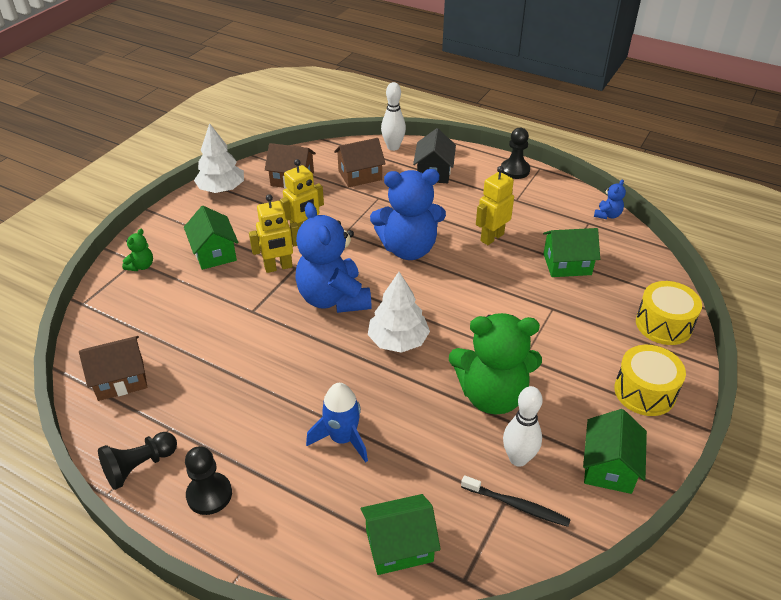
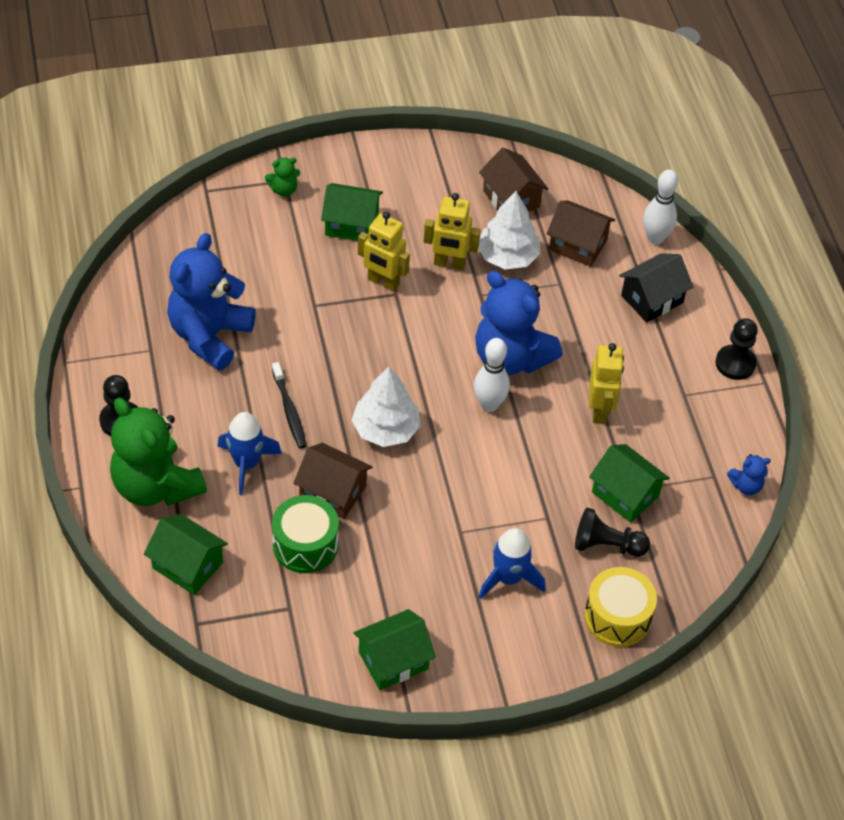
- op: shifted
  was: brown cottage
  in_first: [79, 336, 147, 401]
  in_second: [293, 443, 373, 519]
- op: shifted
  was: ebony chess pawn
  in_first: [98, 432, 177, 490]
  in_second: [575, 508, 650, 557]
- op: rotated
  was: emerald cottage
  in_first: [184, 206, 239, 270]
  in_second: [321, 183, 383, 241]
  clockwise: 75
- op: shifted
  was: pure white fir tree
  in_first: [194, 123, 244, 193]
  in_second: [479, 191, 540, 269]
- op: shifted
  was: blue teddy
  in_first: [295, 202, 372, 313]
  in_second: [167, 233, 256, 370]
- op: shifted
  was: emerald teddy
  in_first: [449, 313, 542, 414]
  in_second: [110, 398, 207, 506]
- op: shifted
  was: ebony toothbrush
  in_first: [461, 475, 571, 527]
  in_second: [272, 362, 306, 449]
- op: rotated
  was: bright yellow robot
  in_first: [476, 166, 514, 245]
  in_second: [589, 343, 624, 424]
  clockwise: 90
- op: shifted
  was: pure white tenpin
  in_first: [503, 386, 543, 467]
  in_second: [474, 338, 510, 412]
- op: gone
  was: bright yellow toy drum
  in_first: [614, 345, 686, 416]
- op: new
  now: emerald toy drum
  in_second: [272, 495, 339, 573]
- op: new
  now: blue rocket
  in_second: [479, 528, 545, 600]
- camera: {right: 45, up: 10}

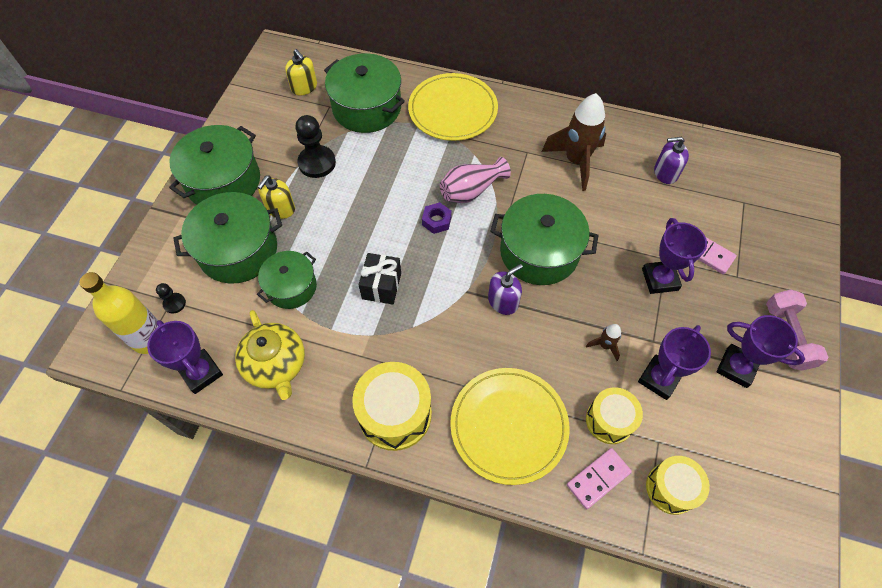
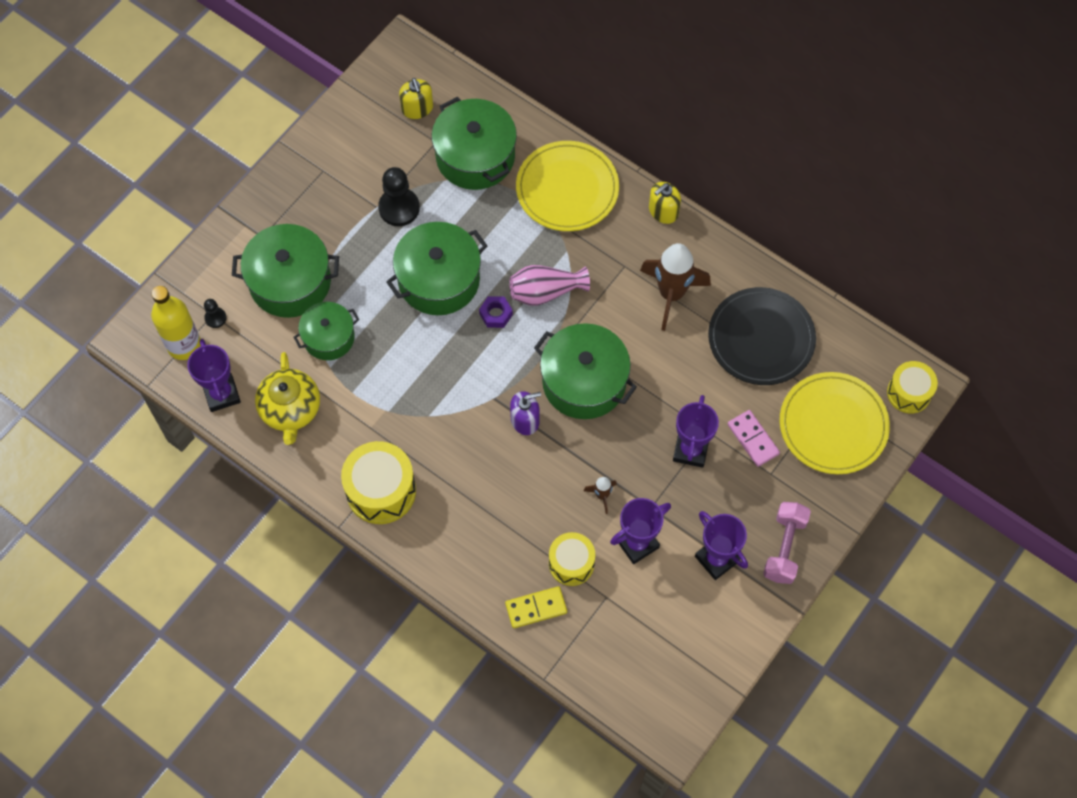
- op: shifted
  was: emerald stockpot
  in_first: [169, 125, 260, 205]
  in_second: [386, 222, 487, 315]
- op: shifted
  was: bright yellow soap pump
  in_first: [258, 176, 295, 219]
  in_second: [649, 182, 681, 224]
- op: gone
  was: ebony gift
  in_first: [358, 253, 401, 304]
- op: shifted
  was: bright yellow plate
  in_first: [450, 368, 570, 485]
  in_second: [780, 372, 890, 474]
- op: repainted
  was: rosy domino tile
  now: bright yellow domino tile
  in_first: [567, 448, 632, 509]
  in_second: [505, 586, 567, 628]
- op: shifted
  was: bright yellow toy drum
  in_first: [646, 456, 710, 515]
  in_second: [887, 361, 938, 414]
- op: swapped
  was: purple soap pump
  now: ebony plate
  in_first: [654, 137, 689, 184]
  in_second: [708, 287, 816, 385]
- camera: {right: 20, up: 5}

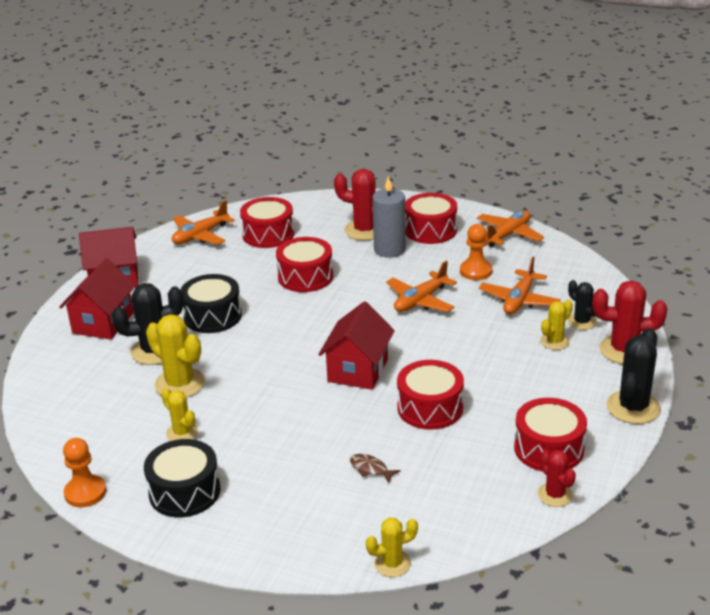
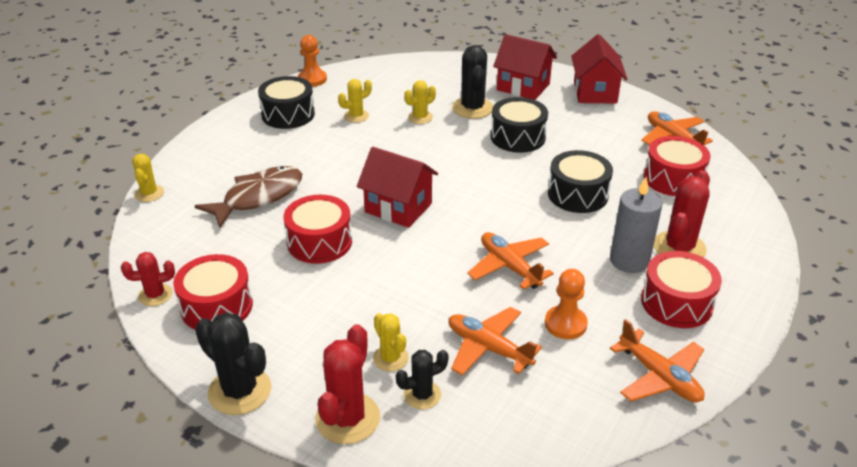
- op: scaled
  was: bright yellow saguaro cactus
  in_first: [146, 314, 205, 398]
  in_second: [405, 80, 436, 124]
  ratio: 0.6
- op: repainted
  was: crimson toy drum
  now: ebony toy drum
  in_first: [276, 237, 333, 292]
  in_second: [548, 150, 613, 213]
- op: scaled
  was: brown fish figure
  in_first: [350, 454, 401, 483]
  in_second: [195, 166, 302, 228]
  ratio: 2.42
- camera: {right: 100, up: 5}

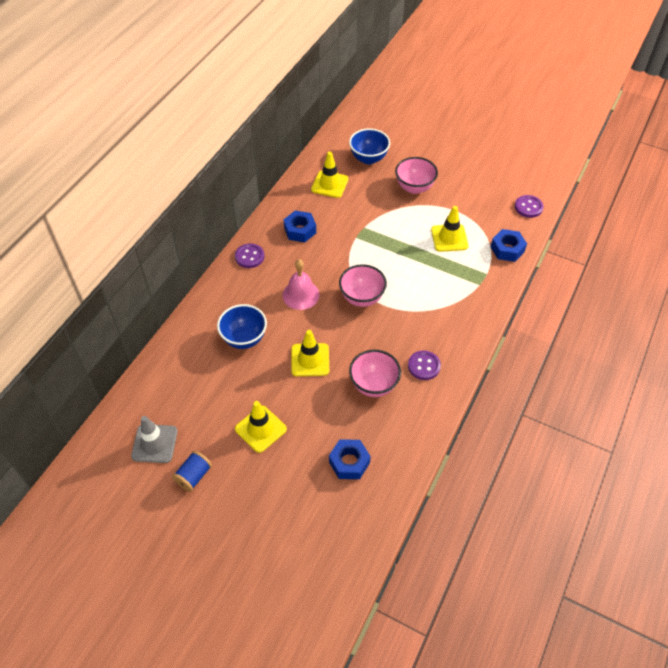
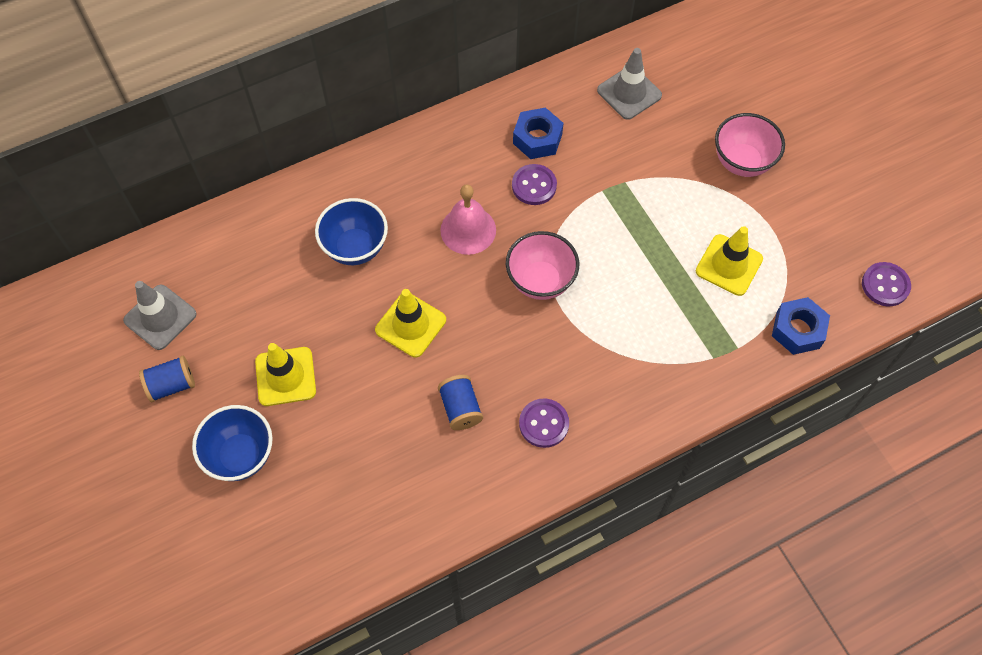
- op: shifted
  was: purple sewing button
  in_first: [235, 243, 264, 268]
  in_second: [512, 164, 557, 205]
- op: repainted
  was: bright yellow safety cone
  now: grey safety cone
  in_first: [311, 152, 349, 198]
  in_second: [597, 48, 662, 120]
- op: gone
  was: blue hex nut
  in_first: [329, 439, 371, 479]
- op: shifted
  was: blue bowl
  in_first: [349, 128, 390, 164]
  in_second: [192, 405, 273, 481]
- op: swapped
  was: rosy bowl
  now: blue bobbin
  in_first: [349, 350, 401, 397]
  in_second: [438, 375, 483, 430]
- camera: {right: 35, up: 10}

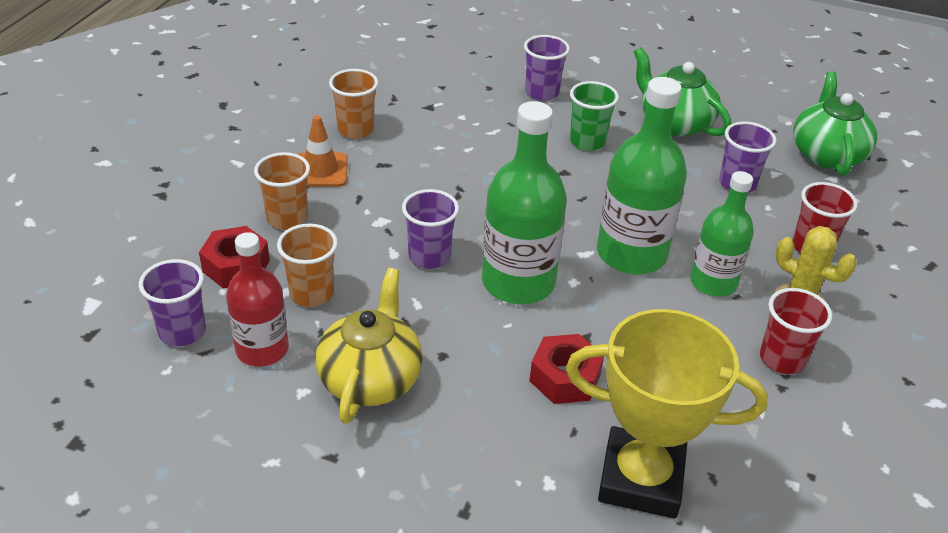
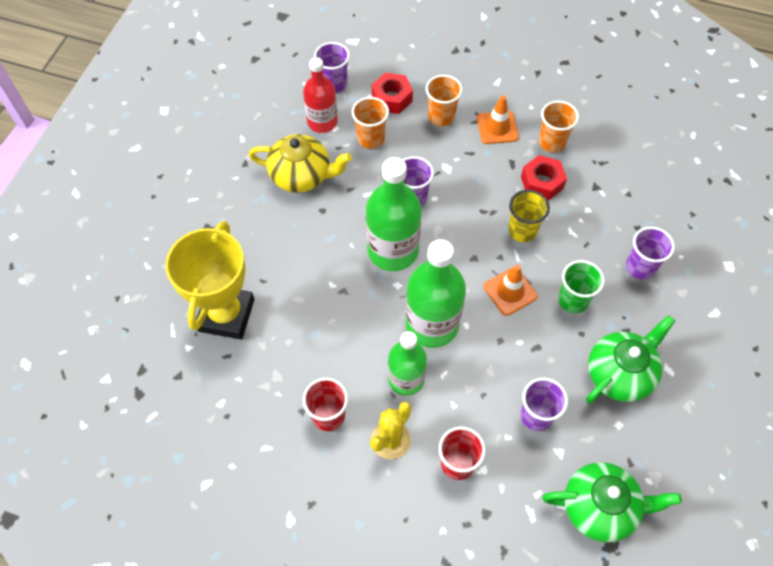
- op: shifted
  was: crimson hex nut
  in_first: [529, 334, 604, 404]
  in_second: [521, 155, 567, 201]
- op: new
  now: orange safety cone
  in_second: [484, 265, 538, 316]
- op: new
  now: bright yellow cup
  in_second: [508, 190, 550, 242]
- camera: {right: 90, up: 20}

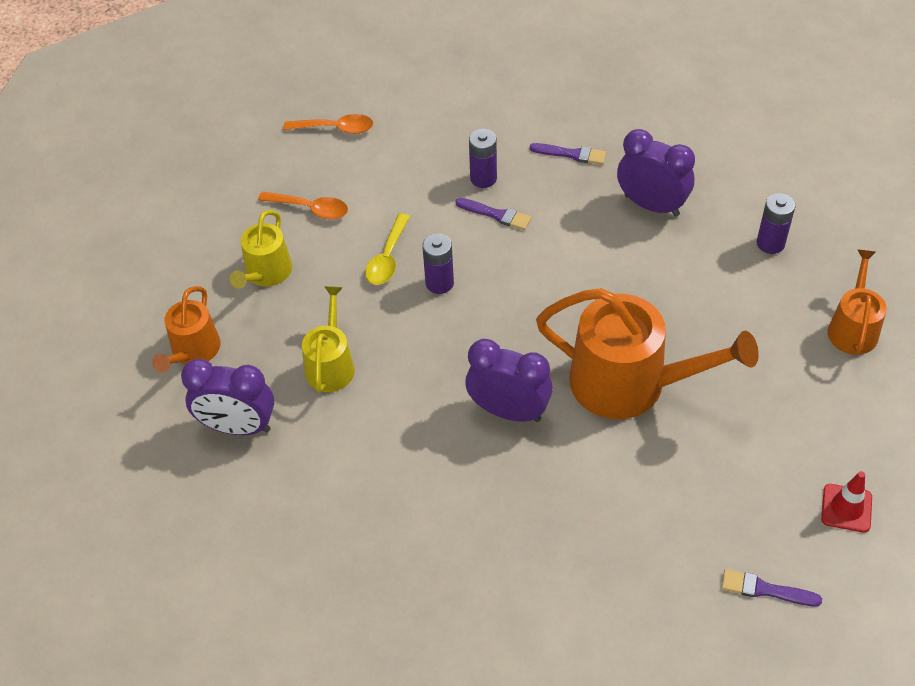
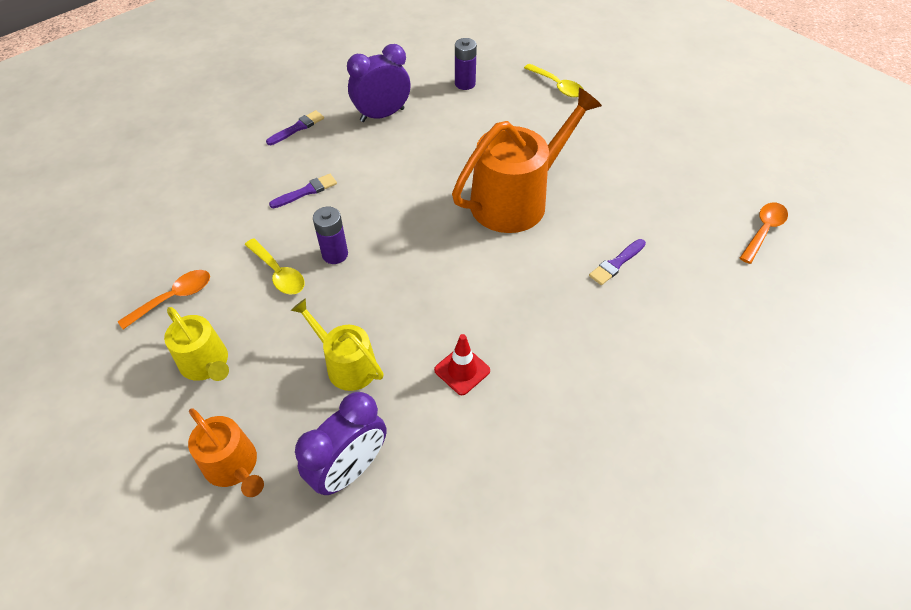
- op: shifted
  was: orange spoon
  in_first: [283, 114, 373, 134]
  in_second: [740, 203, 788, 264]
- op: gone
  was: purple alarm clock
  in_first: [465, 339, 553, 422]
- op: gone
  was: purple AA battery
  in_first: [469, 129, 497, 188]
- op: shifted
  was: purple paintbrush
  in_first: [721, 569, 822, 606]
  in_second: [589, 239, 646, 285]
- op: shifted
  was: crimson safety cone
  in_first: [821, 471, 872, 533]
  in_second: [434, 334, 490, 395]
- op: swapped
  was: orange sprinkling can
  now: bright yellow spoon
  in_first: [828, 249, 887, 355]
  in_second: [524, 64, 584, 97]
- camera: {right: -60, up: 0}

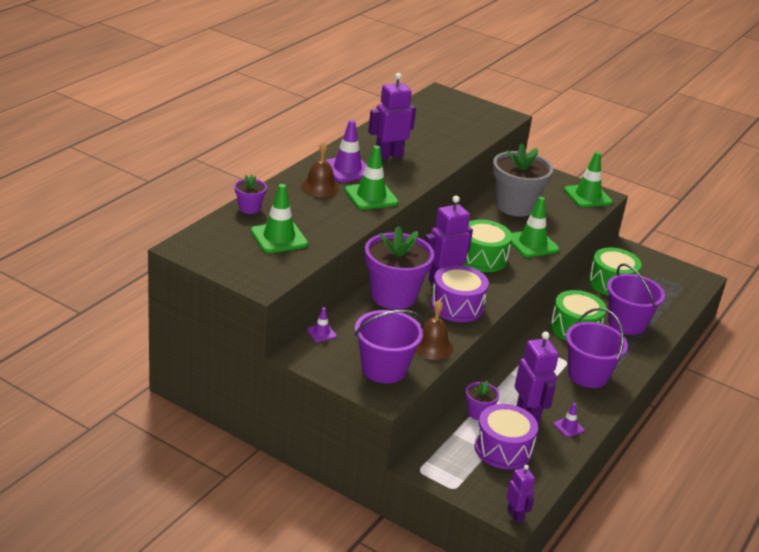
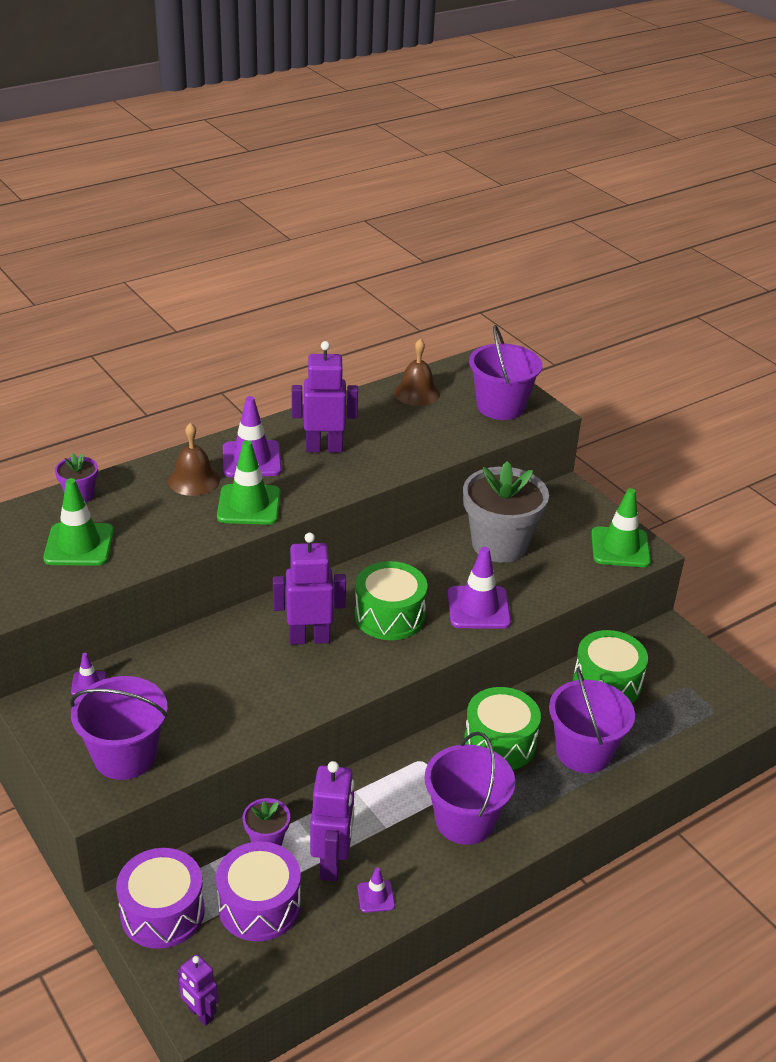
- op: gone
  was: purple plant pot
  in_first: [365, 226, 434, 310]
- op: shifted
  was: brown bell
  in_first: [415, 300, 453, 360]
  in_second: [394, 339, 440, 406]
- op: shifted
  was: purple toy drum
  in_first: [431, 265, 489, 322]
  in_second: [116, 848, 205, 949]
- op: rotated
  was: purple robot
  in_first: [506, 465, 535, 523]
  in_second: [177, 954, 218, 1026]
  clockwise: 135
- op: repainted
  was: emerald safety cone
  now: purple safety cone
  in_first: [511, 197, 559, 258]
  in_second: [448, 547, 511, 629]
- op: new
  now: purple bucket
  in_second: [469, 325, 542, 420]
- camera: {right: 25, up: 5}

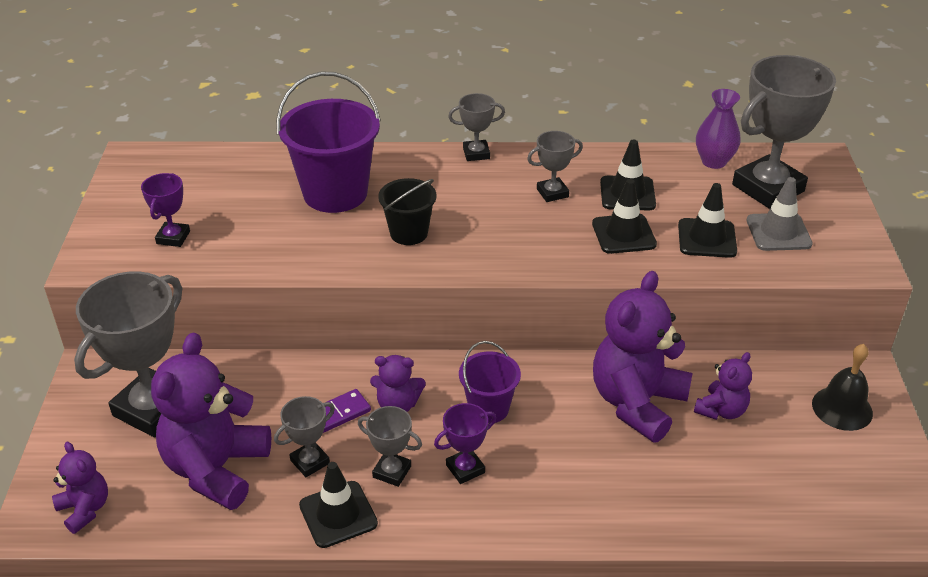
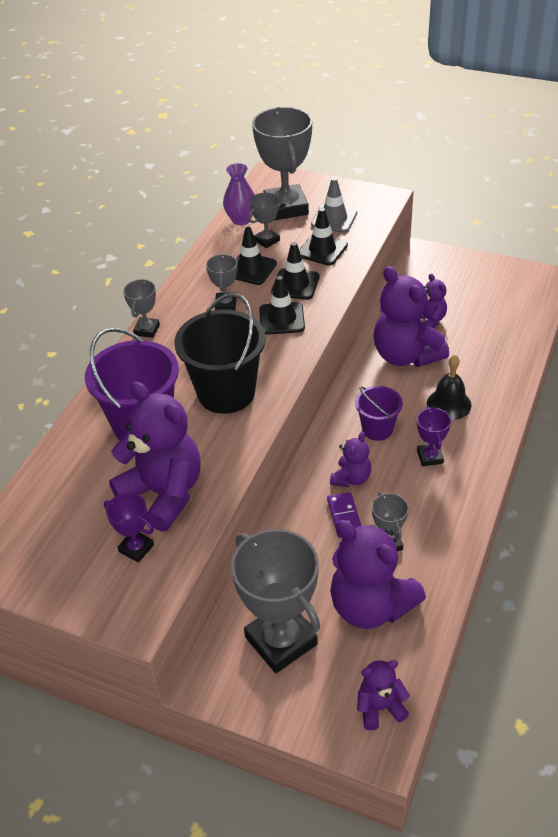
- op: shifted
  was: ebony safety cone
  in_first: [299, 462, 378, 548]
  in_second: [259, 276, 305, 335]
- op: shifted
  was: grey award cup
  in_first: [358, 406, 422, 487]
  in_second: [248, 193, 282, 248]
- op: scaled
  was: ebony bucket
  in_first: [378, 178, 437, 245]
  in_second: [175, 293, 266, 414]
  ratio: 1.78
- op: shifted
  was: ebony bell
  in_first: [812, 344, 873, 431]
  in_second: [427, 355, 471, 420]
- op: new
  now: purple teddy
  in_second: [109, 382, 201, 532]
- camera: {right: -65, up: 5}

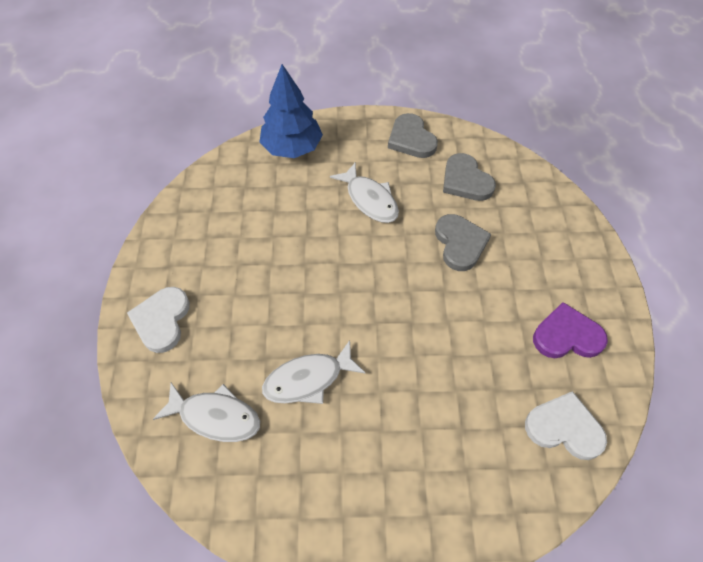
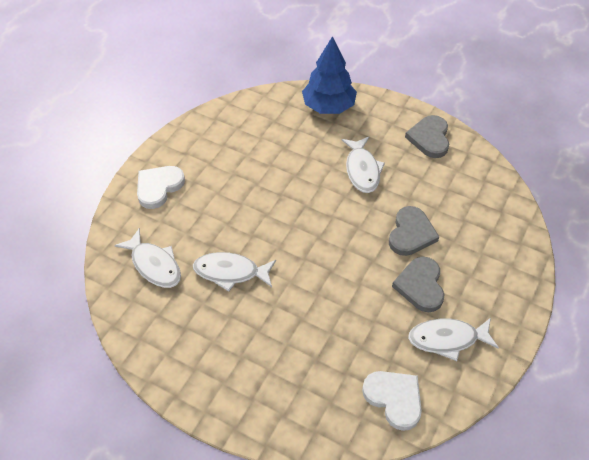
- op: shifted
  was: grey love heart
  in_first: [443, 153, 496, 201]
  in_second: [392, 256, 444, 312]
- op: swapped
  was: purple love heart
  now: pure white fish figure
  in_first: [533, 302, 608, 358]
  in_second: [408, 318, 499, 361]
- camera: {right: 30, up: -5}

